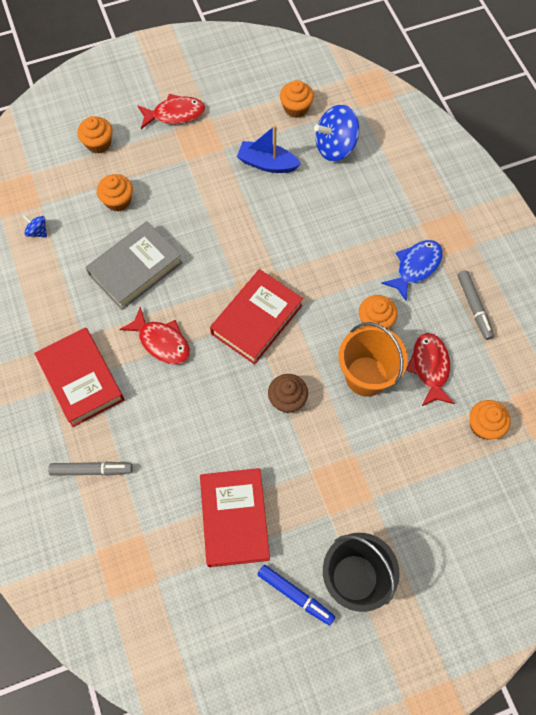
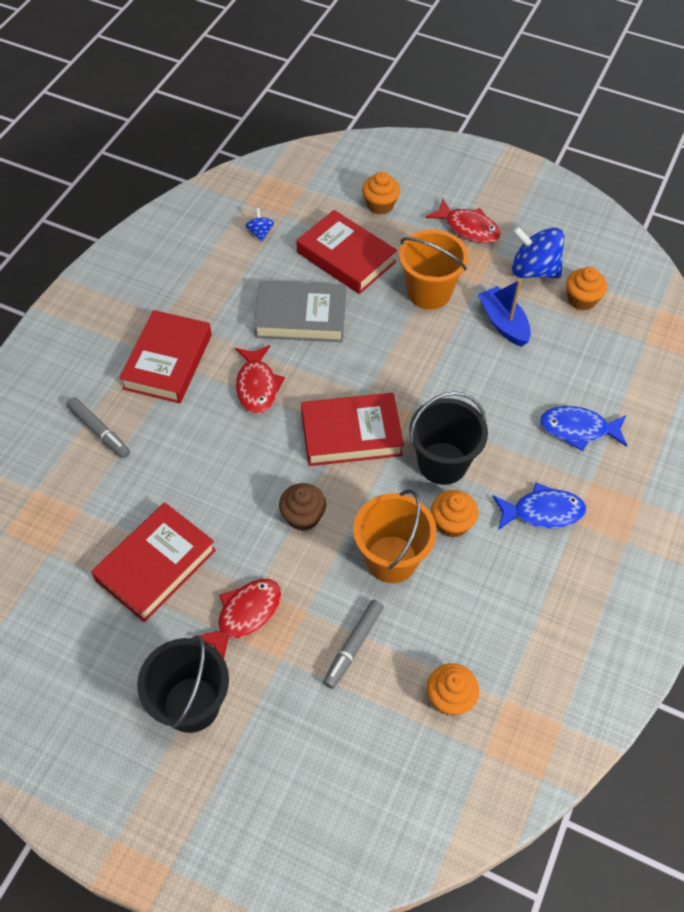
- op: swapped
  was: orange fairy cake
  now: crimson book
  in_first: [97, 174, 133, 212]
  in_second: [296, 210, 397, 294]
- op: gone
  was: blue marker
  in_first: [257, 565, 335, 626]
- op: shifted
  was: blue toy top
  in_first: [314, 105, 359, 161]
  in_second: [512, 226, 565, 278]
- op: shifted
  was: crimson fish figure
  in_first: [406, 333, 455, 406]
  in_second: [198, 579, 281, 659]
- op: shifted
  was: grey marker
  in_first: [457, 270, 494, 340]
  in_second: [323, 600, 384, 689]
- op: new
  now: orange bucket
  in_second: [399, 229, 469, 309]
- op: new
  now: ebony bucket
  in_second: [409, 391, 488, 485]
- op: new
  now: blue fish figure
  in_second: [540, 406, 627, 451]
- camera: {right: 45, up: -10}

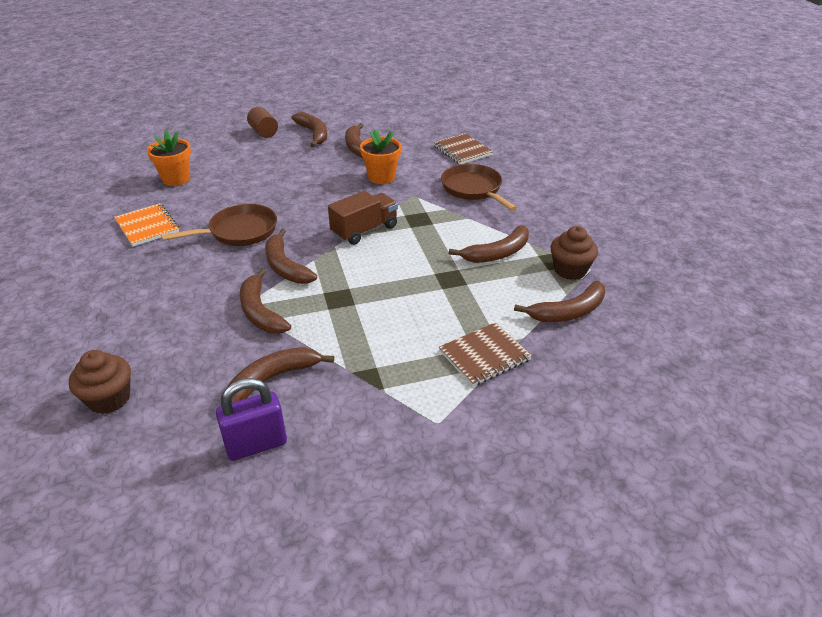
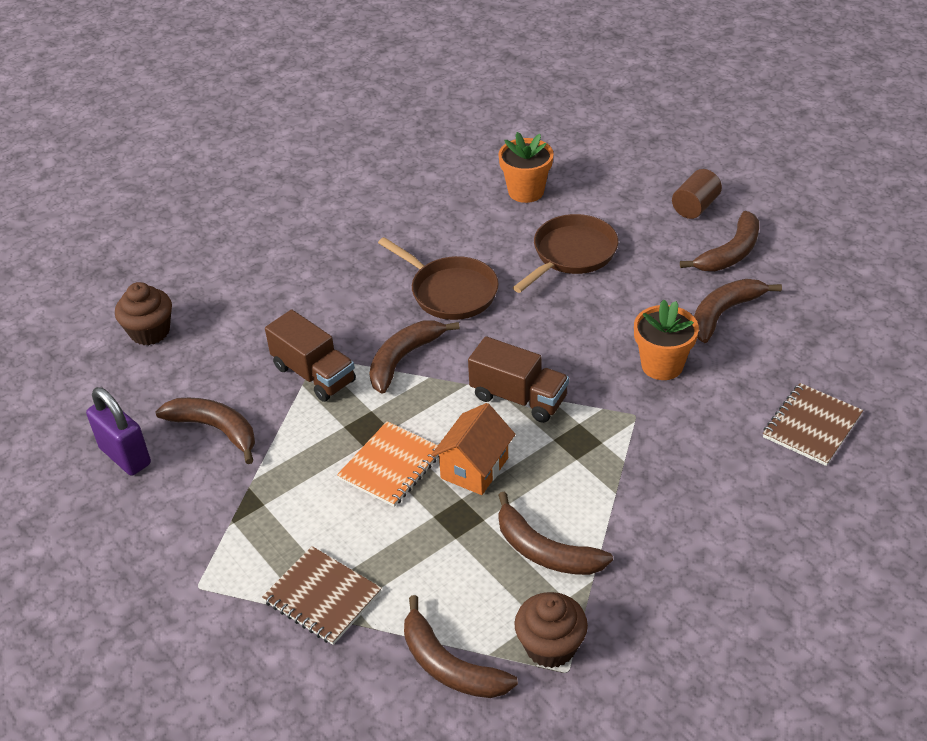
- op: shifted
  was: orange exercise book
  in_first: [114, 203, 179, 247]
  in_second: [337, 421, 439, 507]
- op: swapped
  was: brown toy banana
  now: brown toy truck
  in_first: [240, 268, 291, 333]
  in_second: [265, 310, 356, 402]
- op: shifted
  was: brown frying pan
  in_first: [441, 164, 517, 211]
  in_second: [513, 214, 618, 293]
- op: new
  now: orange cottage
  in_second: [431, 403, 515, 495]
- camera: {right: 70, up: 5}

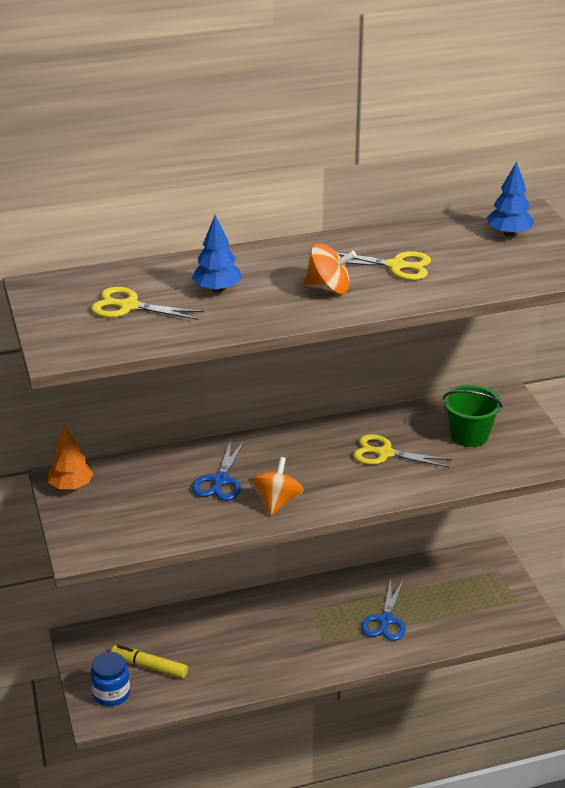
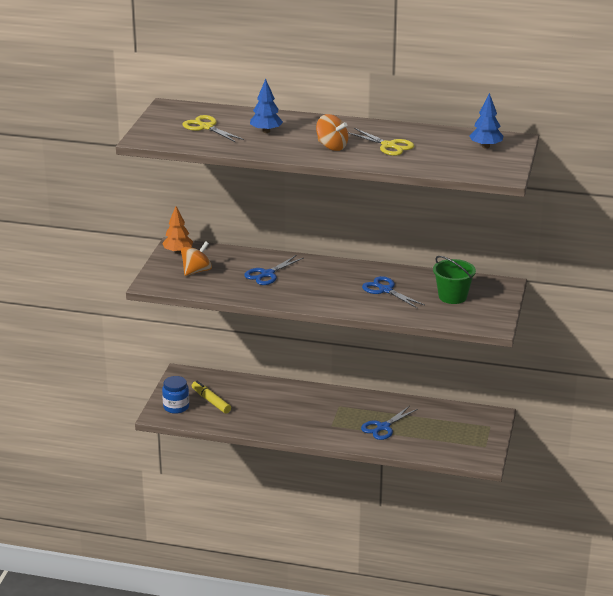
- op: shifted
  was: orange toy top
  in_first: [251, 457, 304, 515]
  in_second: [181, 241, 212, 276]
- op: repainted
  was: bright yellow pair of scissors
  now: blue pair of scissors
  in_first: [353, 434, 452, 468]
  in_second: [362, 276, 424, 308]
- camera: {right: 30, up: -5}

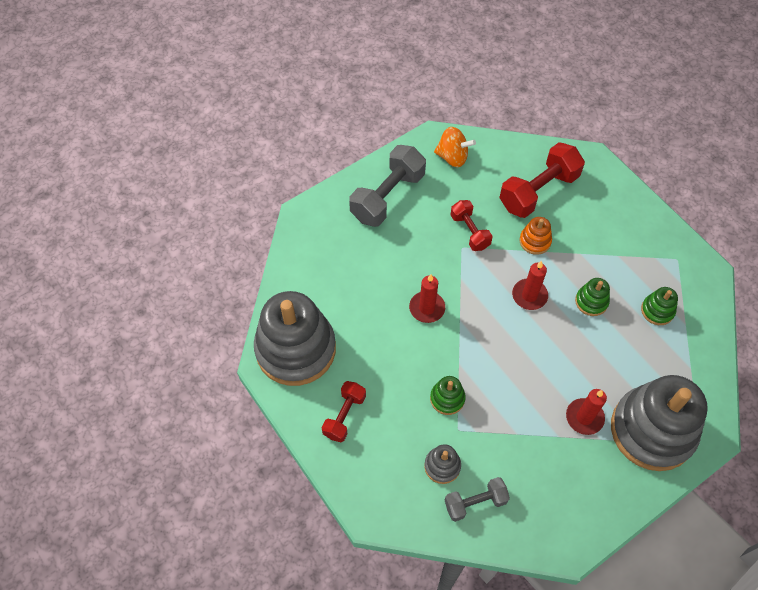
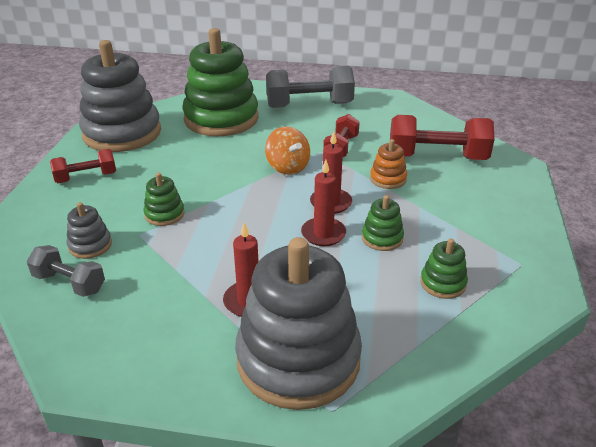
- op: shifted
  was: crimson wax candle
  in_first: [409, 274, 445, 323]
  in_second: [301, 160, 346, 246]
- op: shifted
  was: orange toy top
  in_first: [434, 127, 476, 167]
  in_second: [265, 127, 310, 175]
- op: new
  now: emerald stacking rings
  in_second: [182, 28, 259, 136]
- camera: {right: 45, up: -25}

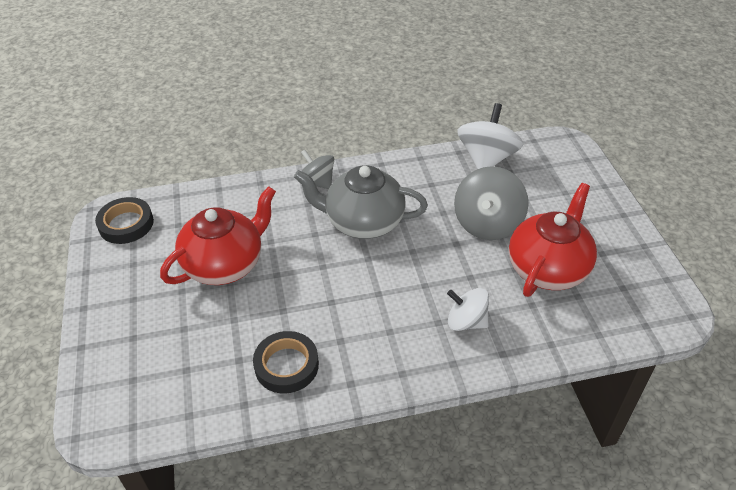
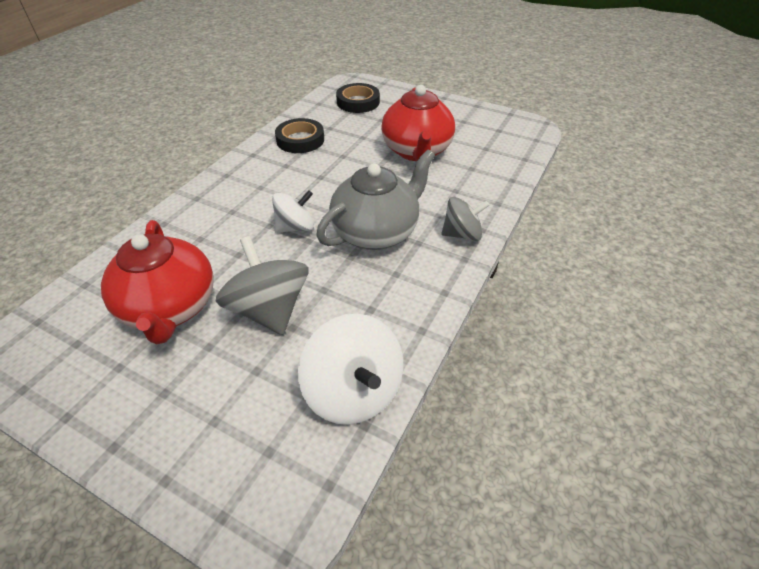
- op: shifted
  was: ebony sticky tape
  in_first: [95, 197, 154, 244]
  in_second: [336, 83, 380, 113]
- op: shifted
  was: pure white toy top
  in_first: [447, 288, 489, 331]
  in_second: [272, 190, 314, 233]
- camera: {right: 130, up: 0}

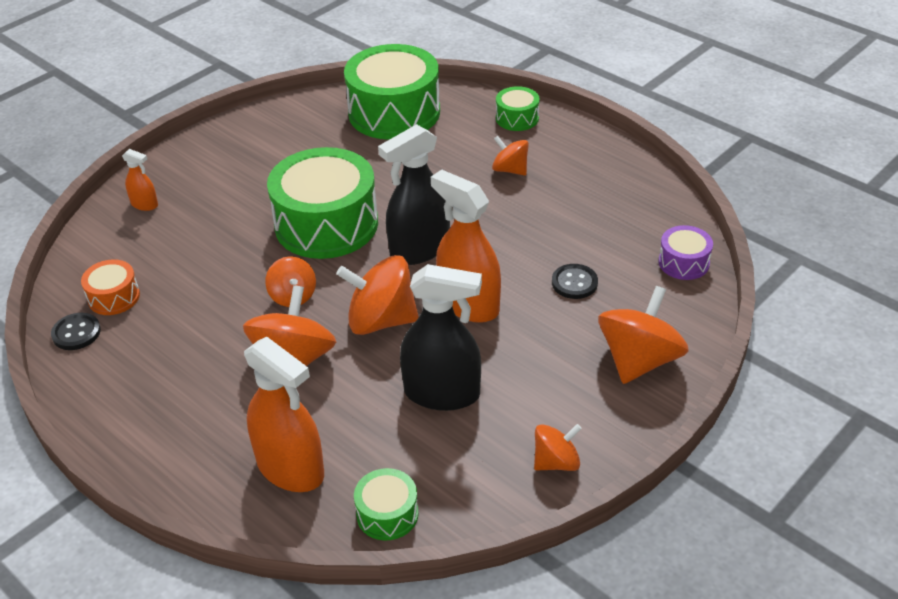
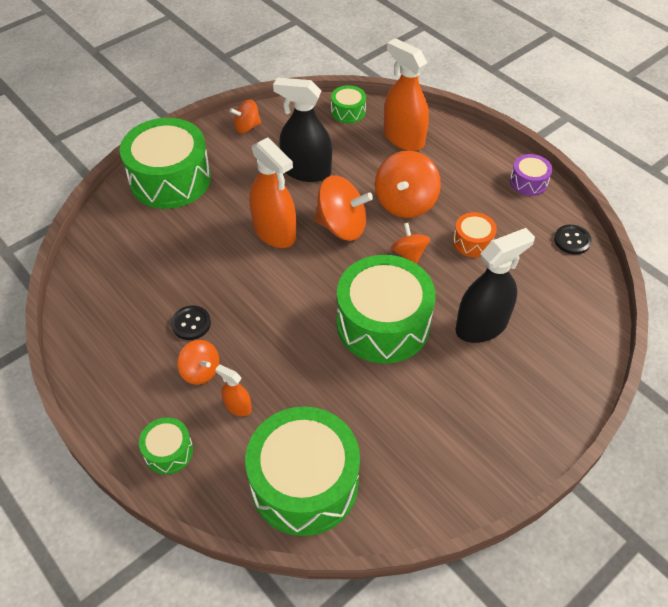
- op: shifted
  was: orange toy drum
  in_first: [81, 259, 140, 315]
  in_second: [453, 212, 497, 257]
- op: shifted
  was: orange spray bottle
  in_first: [122, 149, 158, 211]
  in_second: [215, 365, 252, 416]
- op: shifted
  was: ebony spray bottle
  in_first: [378, 124, 450, 265]
  in_second: [455, 228, 535, 343]
- op: shifted
  was: ebony sewing button
  in_first: [552, 264, 598, 299]
  in_second: [171, 306, 211, 340]
- op: swapped
  was: orange toy top
  now: emerald toy drum
  in_first: [598, 286, 689, 384]
  in_second: [120, 118, 211, 209]
- op: shifted
  was: purple toy drum
  in_first: [659, 225, 713, 280]
  in_second: [510, 154, 552, 196]
- camera: {right: -175, up: 10}

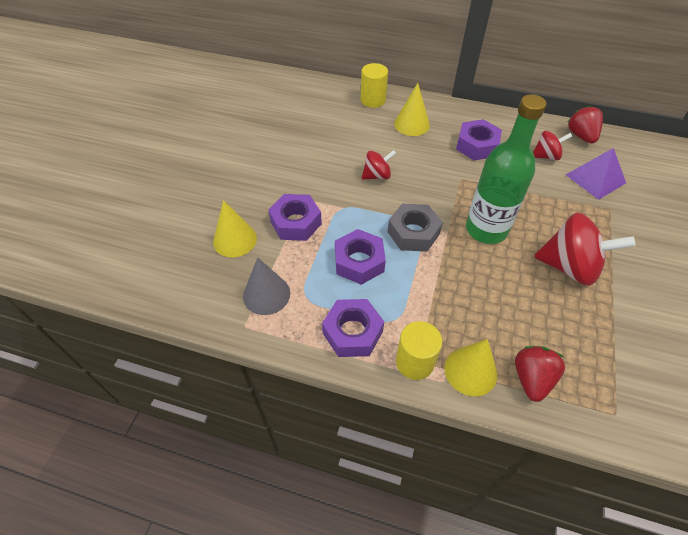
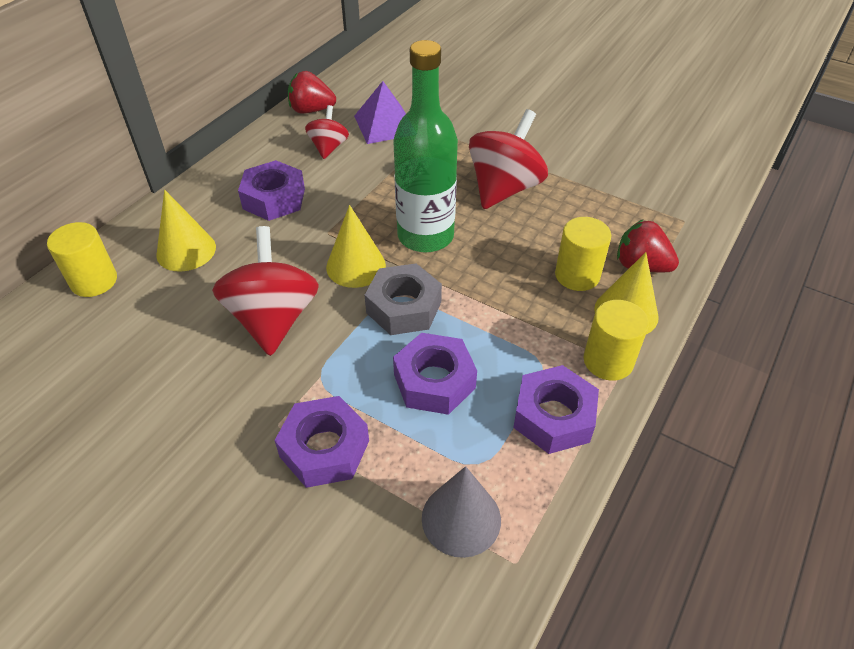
- op: shifted
  was: bright yellow cone
  in_first: [213, 200, 257, 257]
  in_second: [326, 205, 386, 288]
- op: scaled
  was: crimson toy top
  in_first: [362, 150, 396, 179]
  in_second: [212, 226, 319, 356]
  ratio: 1.82
- op: new
  now: bright yellow cylinder shape
  in_second: [555, 217, 611, 291]
- camera: {right: -75, up: -5}

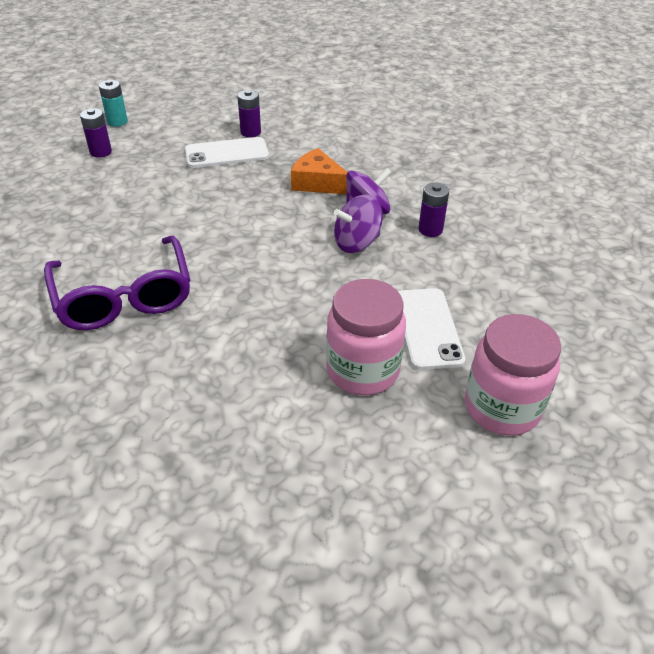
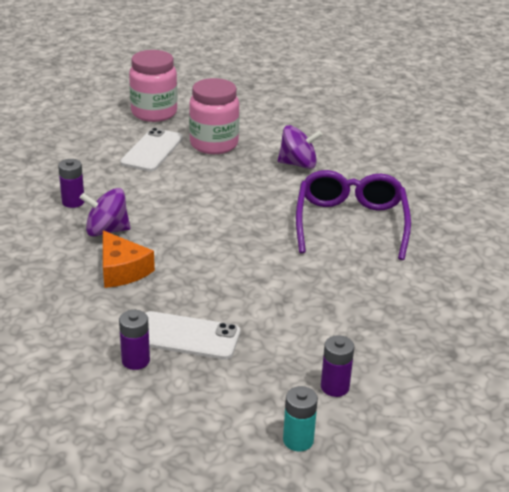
- op: shifted
  was: purple toy top
  in_first: [334, 194, 383, 253]
  in_second: [278, 125, 322, 169]
- camera: {right: -155, up: -10}

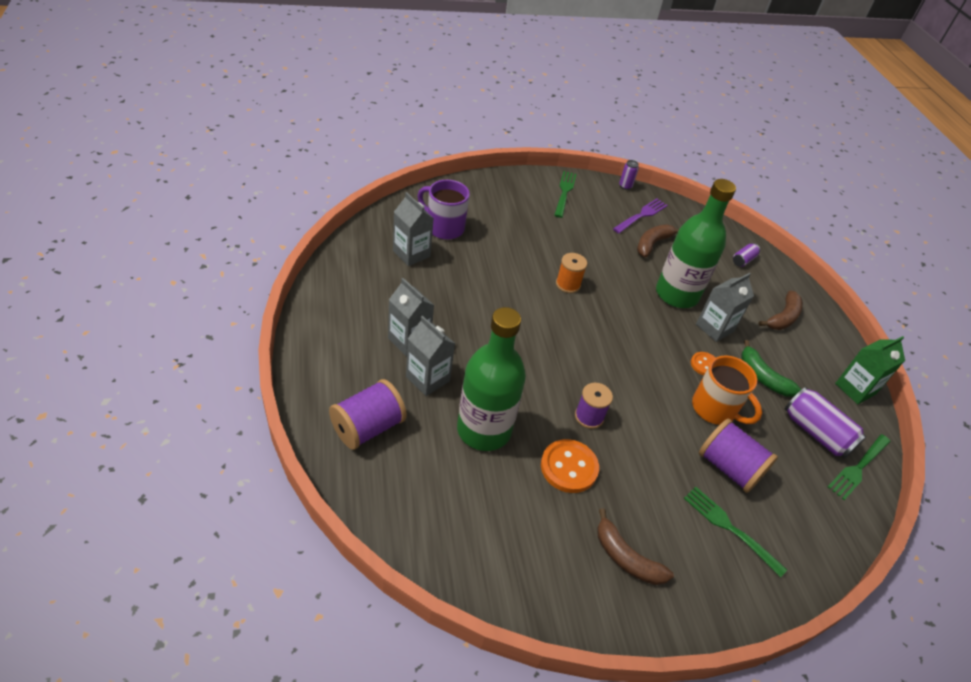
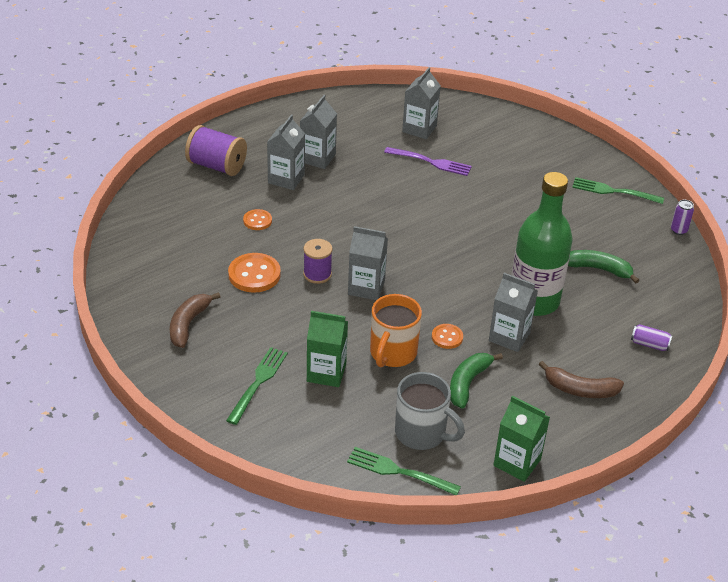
- op: gone
  was: purple coffee mug
  in_first: [418, 180, 470, 240]
- op: swapped
  was: emerald flask
  now: orange sewing button
  in_first: [457, 307, 526, 451]
  in_second: [243, 209, 272, 230]
- op: rotated
  was: emerald table fork
  in_first: [554, 171, 576, 218]
  in_second: [572, 177, 664, 204]
  clockwise: -150
- op: gone
  was: orange bobbin
  in_first: [556, 253, 587, 293]
- op: shifted
  was: purple table fork
  in_first: [613, 199, 668, 233]
  in_second: [384, 147, 472, 176]
- op: repainted
  was: brown toy banana
  now: emerald toy banana
  in_first: [637, 225, 679, 257]
  in_second: [568, 250, 640, 283]
- op: swapped
  was: purple bobbin
  now: emerald carton
  in_first: [699, 419, 778, 493]
  in_second: [307, 311, 348, 387]
- op: swapped
  was: purple can
  now: grey coffee mug
  in_first: [785, 387, 866, 458]
  in_second: [395, 372, 465, 450]
- op: new
  now: grey carton
  in_second: [348, 226, 388, 300]
- camera: {right: 70, up: -5}

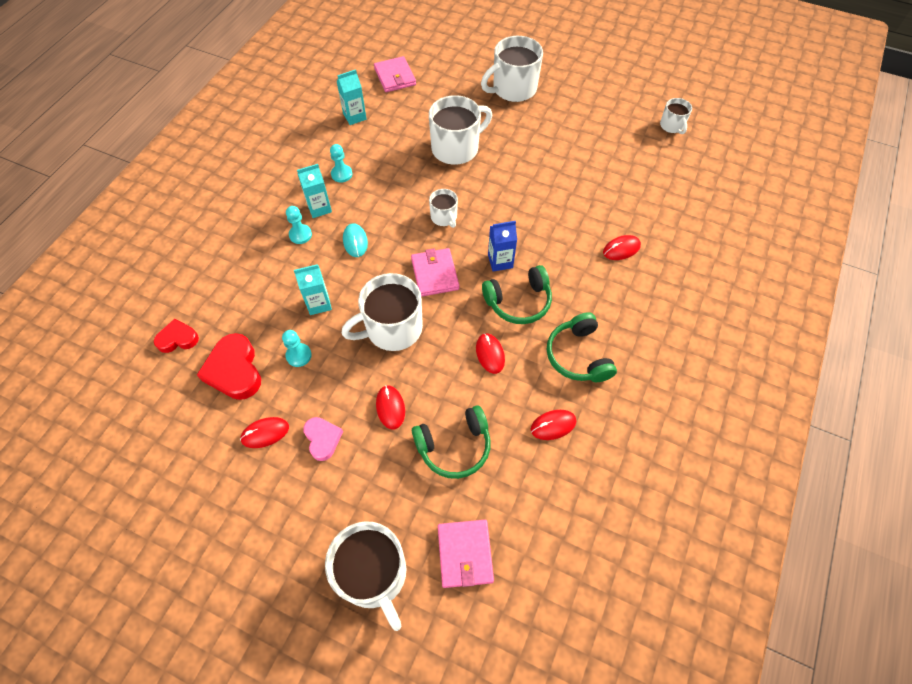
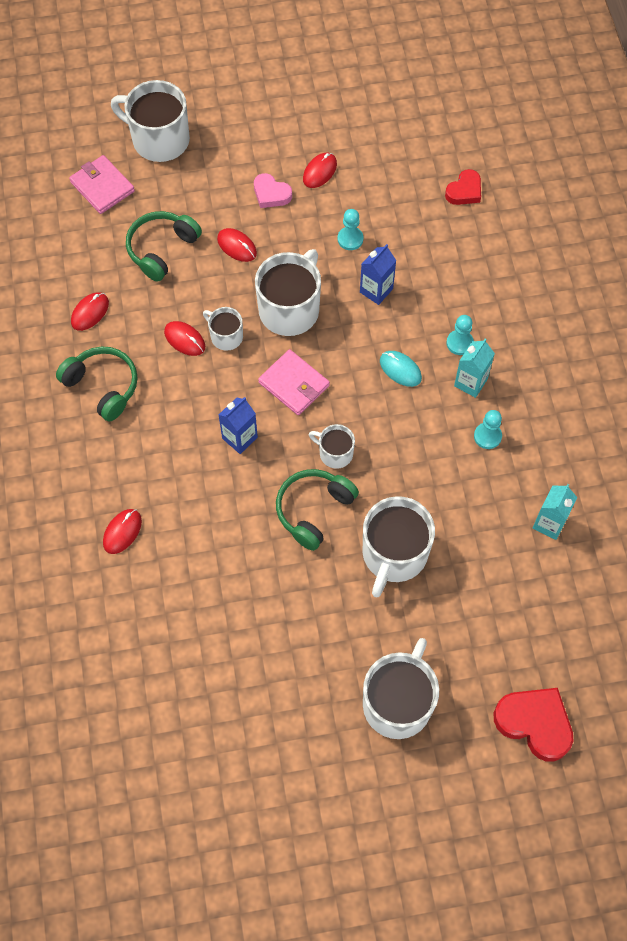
- op: shifted
  was: crimson love heart
  in_first: [197, 333, 261, 400]
  in_second: [494, 688, 573, 761]
- op: repainted
  was: teal carton
  now: blue carton
  in_first: [294, 264, 332, 315]
  in_second: [360, 244, 396, 305]
- op: gone
  was: rosy billfold
  in_first: [374, 56, 416, 92]
- op: shifted
  was: emerald headset
  in_first: [482, 265, 552, 324]
  in_second: [276, 469, 359, 551]
- op: shifted
  was: pure white coffee mug
  in_first: [660, 98, 692, 134]
  in_second: [203, 307, 243, 351]
- camera: {right: 145, up: 5}

